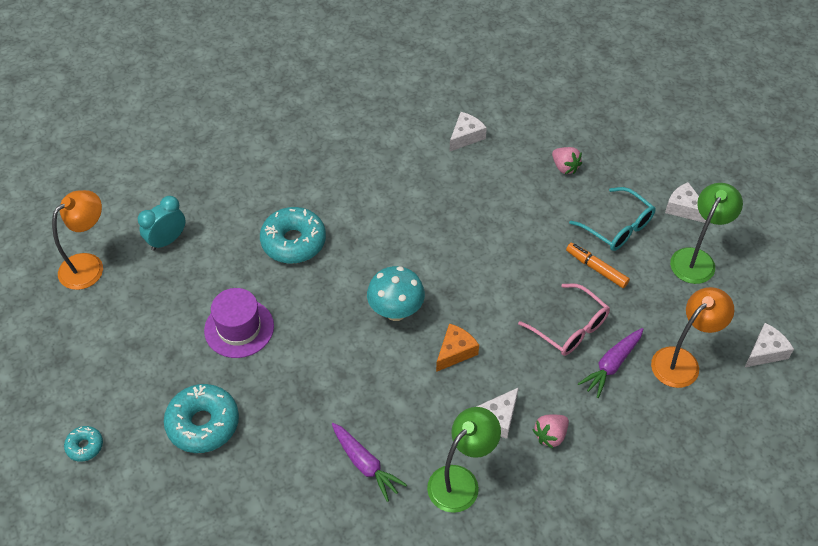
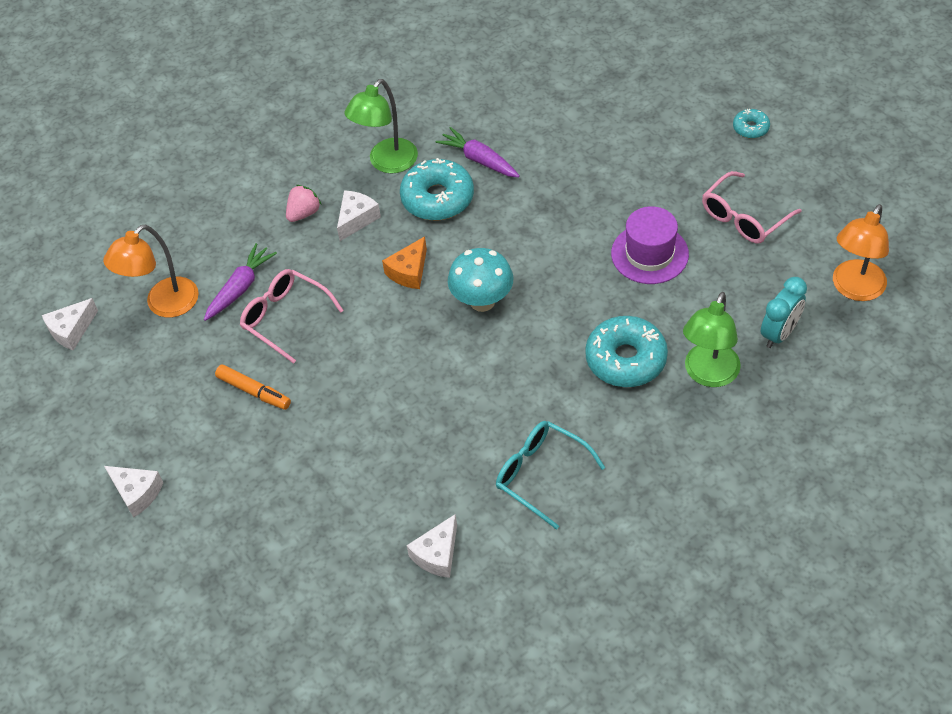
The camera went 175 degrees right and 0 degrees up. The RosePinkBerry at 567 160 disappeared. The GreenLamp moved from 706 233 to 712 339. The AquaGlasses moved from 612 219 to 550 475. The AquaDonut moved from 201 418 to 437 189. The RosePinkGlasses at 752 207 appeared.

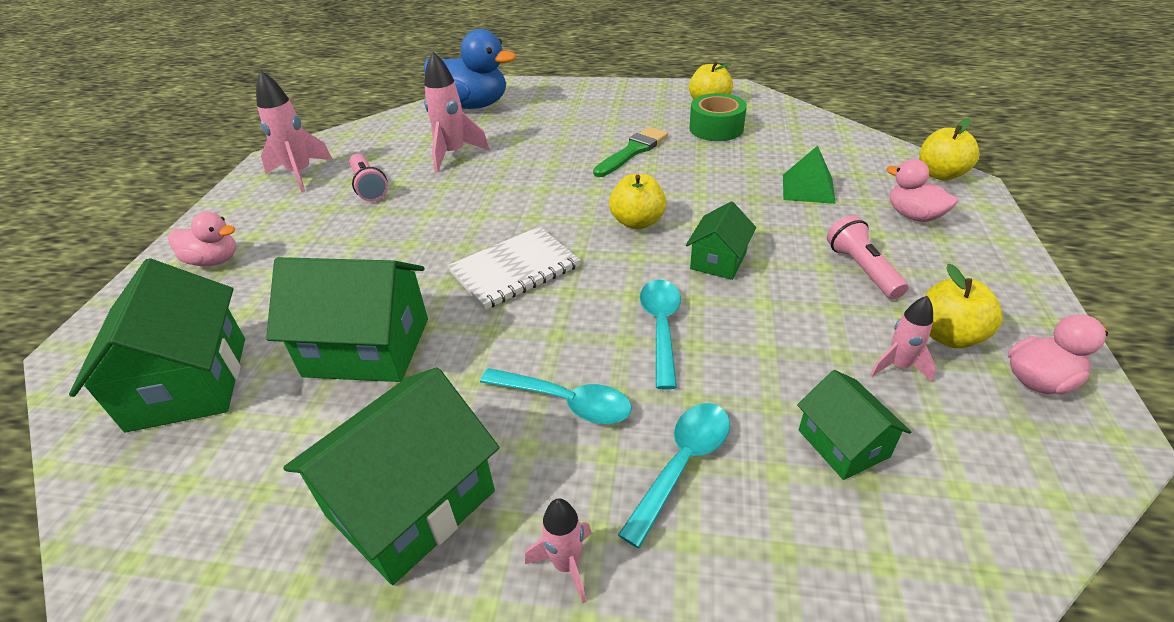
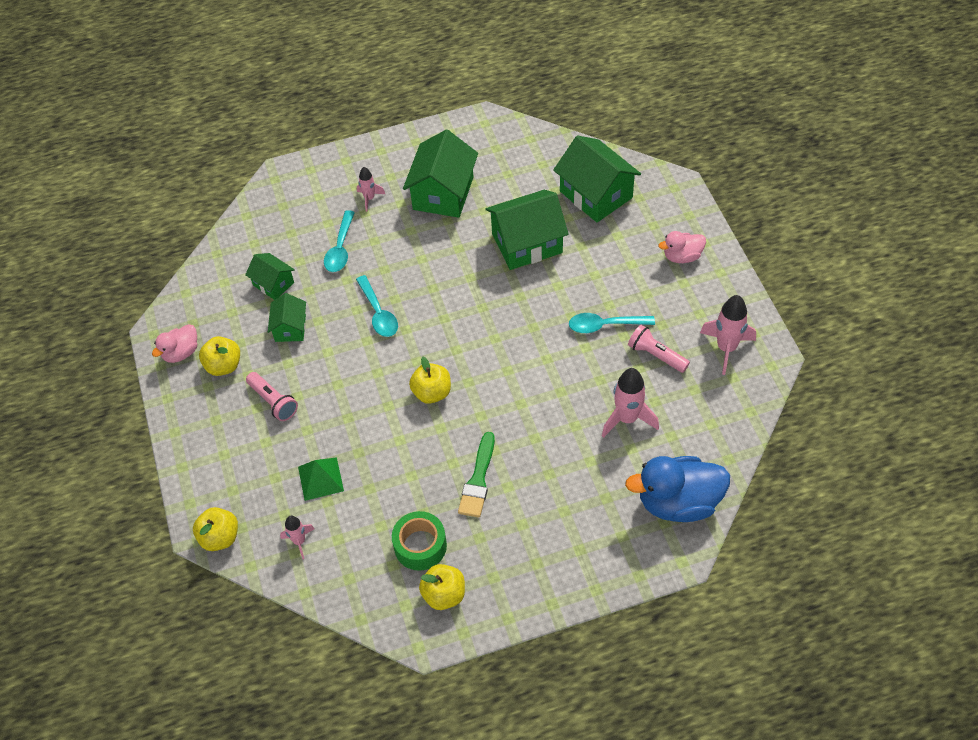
The camera went 155 degrees right and 15 degrees up. The RosePinkToyDuck at 922 190 disappeared. The GreenCottage moved from 721 240 to 287 317. The SnowWhiteExerciseBook at 513 268 disappeared. The RosePinkToyRocket moved from 903 339 to 297 537. The AquaTeaspoon moved from 556 396 to 612 323.

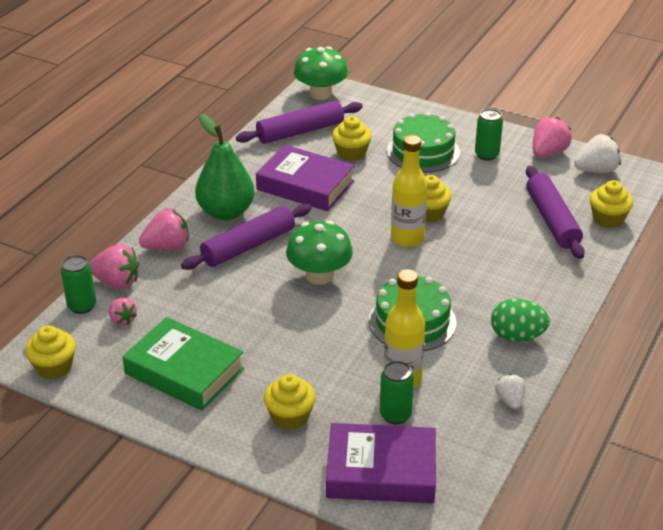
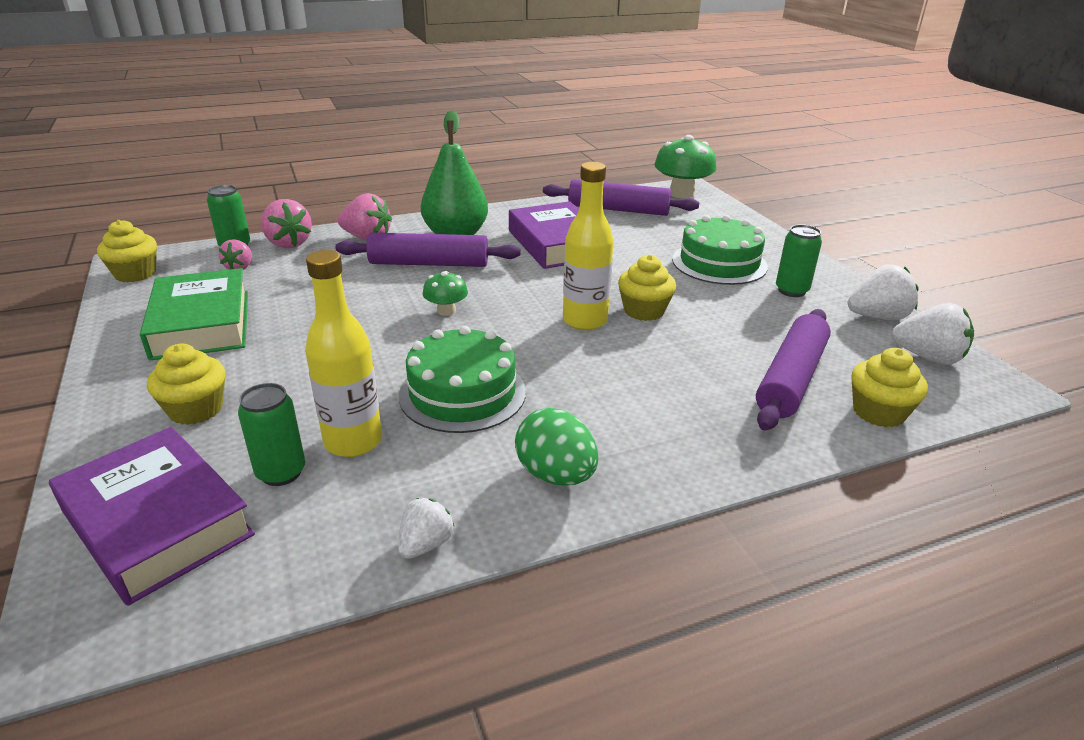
The camera went 40 degrees right and 5 degrees down. The BrightYellowMuffin at 352 138 disappeared. The RosePinkBerry at 552 137 became the SnowWhiteBerry at 883 292. The GreenToadstool at 319 252 changed to 0.53 times the size.

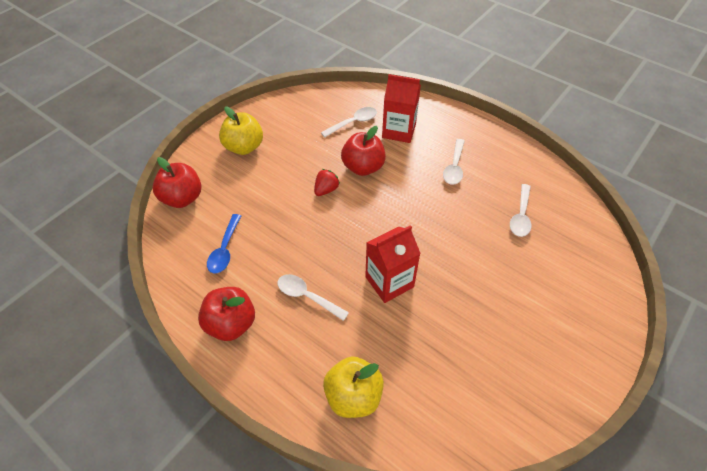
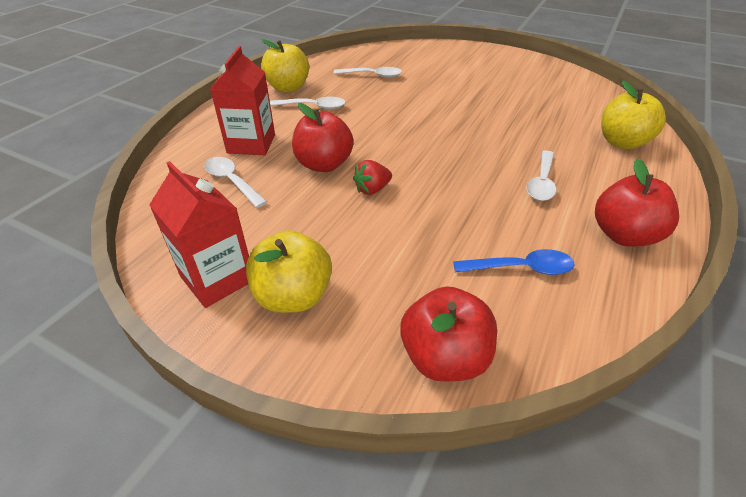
The camera went 100 degrees left and 10 degrees down. The ScarletBerry at 327 182 turned 60 degrees counterclockwise. The ScarletMilkCarton moved from 393 264 to 199 234. The BrightYellowAppleFruit at 285 66 appeared.

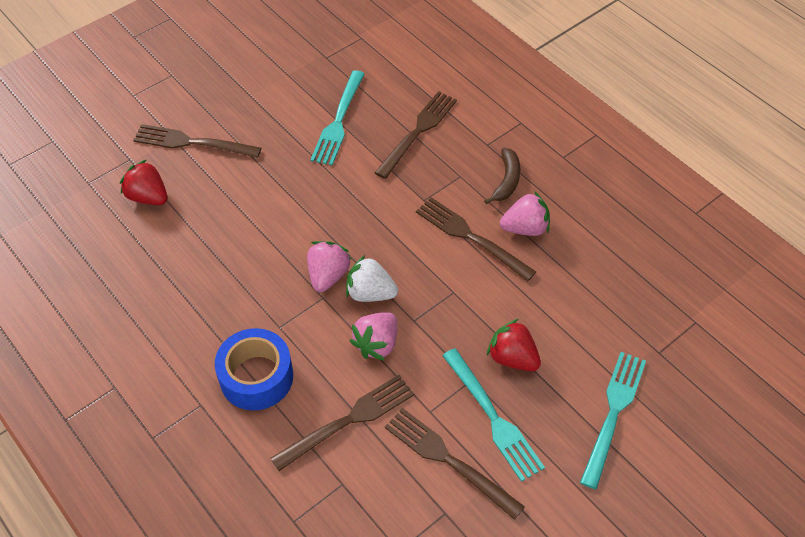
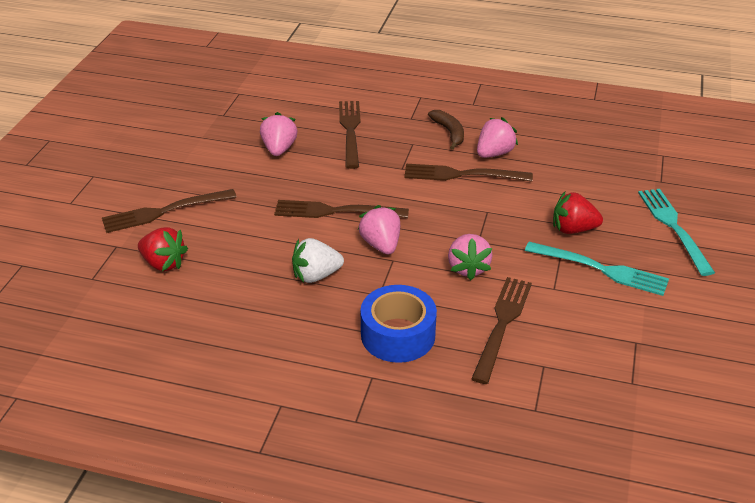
The camera went 35 degrees left and 15 degrees down. The AquaDinnerFork at 337 117 was replaced by the RosePinkBerry at 279 134. The ScarletBerry at 144 182 turned 150 degrees counterclockwise. The SnowWhiteBerry moved from 372 278 to 318 260. The BrownDinnerFork moved from 455 464 to 341 209.

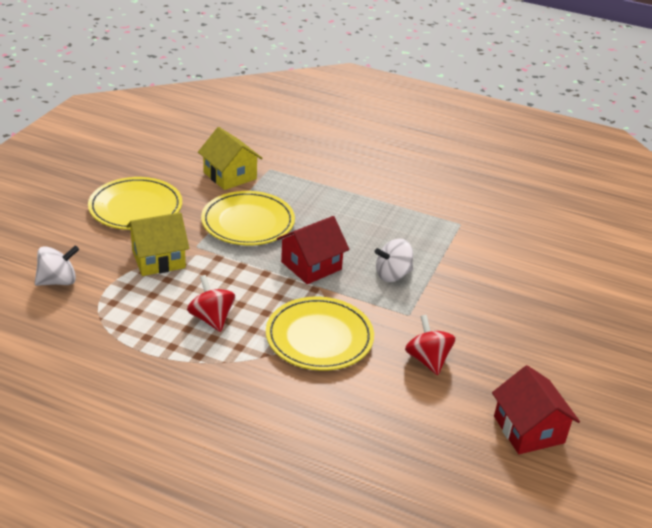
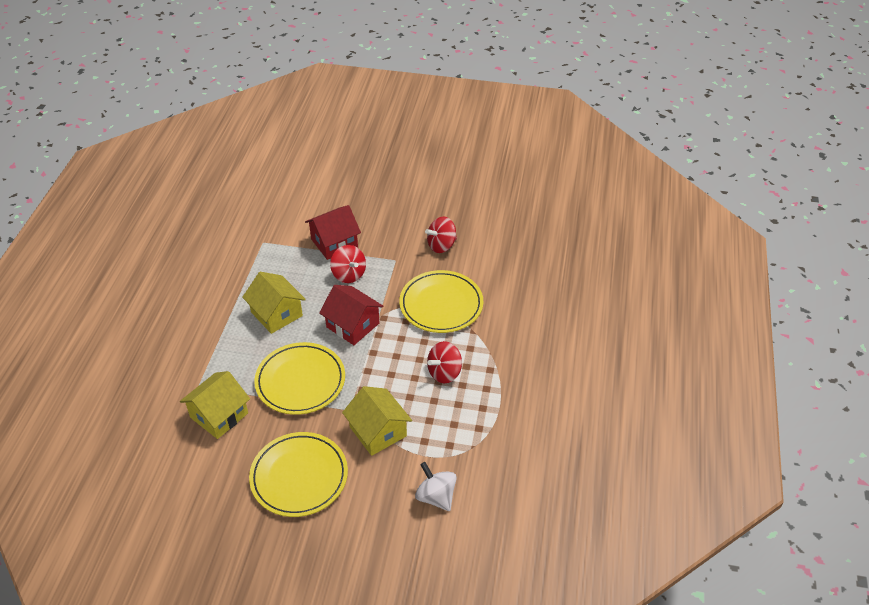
The camera went 100 degrees left and 10 degrees up. The SnowWhiteToyTop at 394 260 became the ScarletToyTop at 348 264. The ScarletCottage moved from 536 409 to 333 232. The BrightYellowCottage at 274 303 appeared.

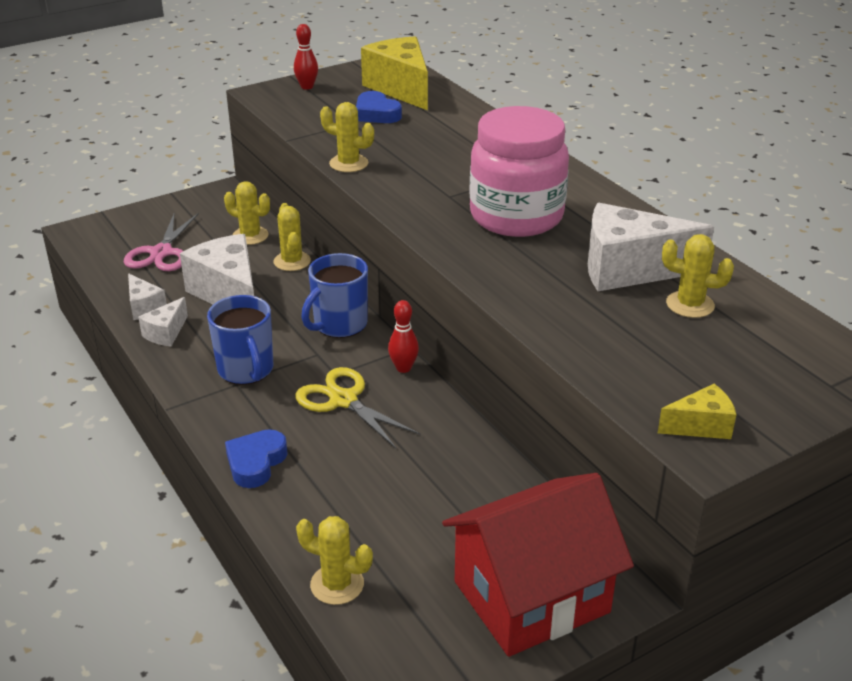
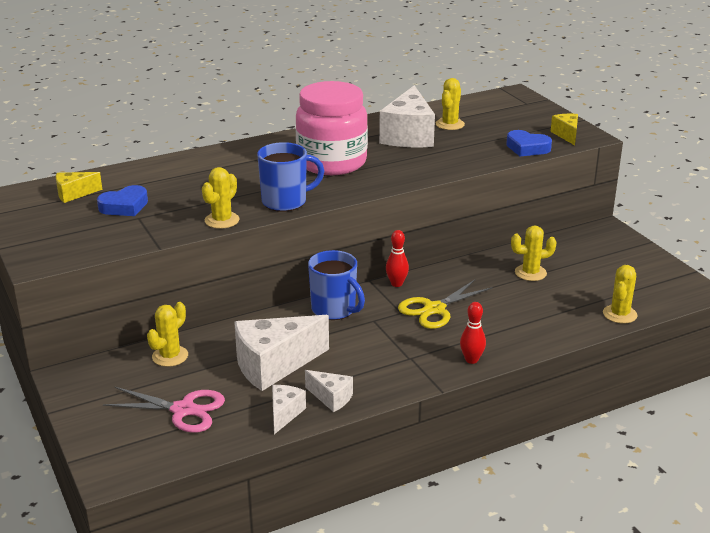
The camera went 85 degrees left and 5 degrees down. The ScarletTenpin moved from 306 57 to 473 333. The BrightYellowCheese at 394 73 changed to 0.50 times the size. The BrightYellowSaguaroCactus moved from 292 237 to 534 253. The SnowWhiteCheese at 147 296 turned 45 degrees counterclockwise. The BlueMug moved from 240 340 to 290 177. The BlueHeartShape moved from 256 458 to 529 143. The ScarletCottage at 538 565 disappeared.

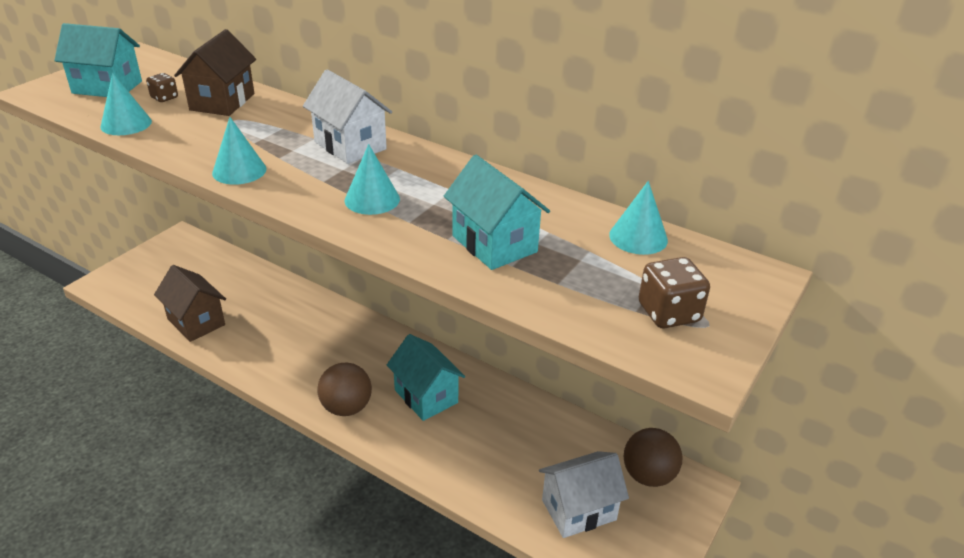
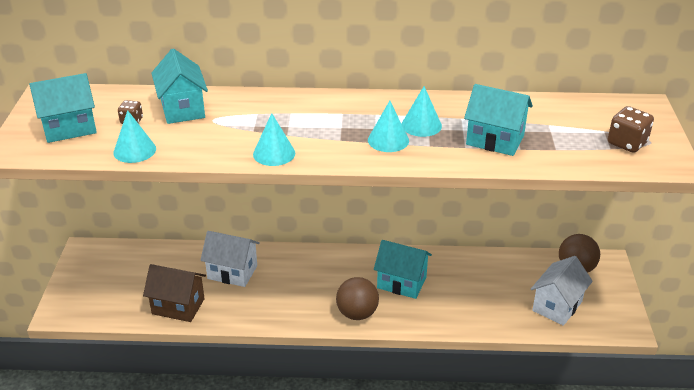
The camera went 30 degrees left and 0 degrees up. The BrownCottage at 215 72 became the AquaCottage at 179 86. The SnowWhiteCottage moved from 347 116 to 230 259. The AquaConeShape moved from 638 218 to 422 111.

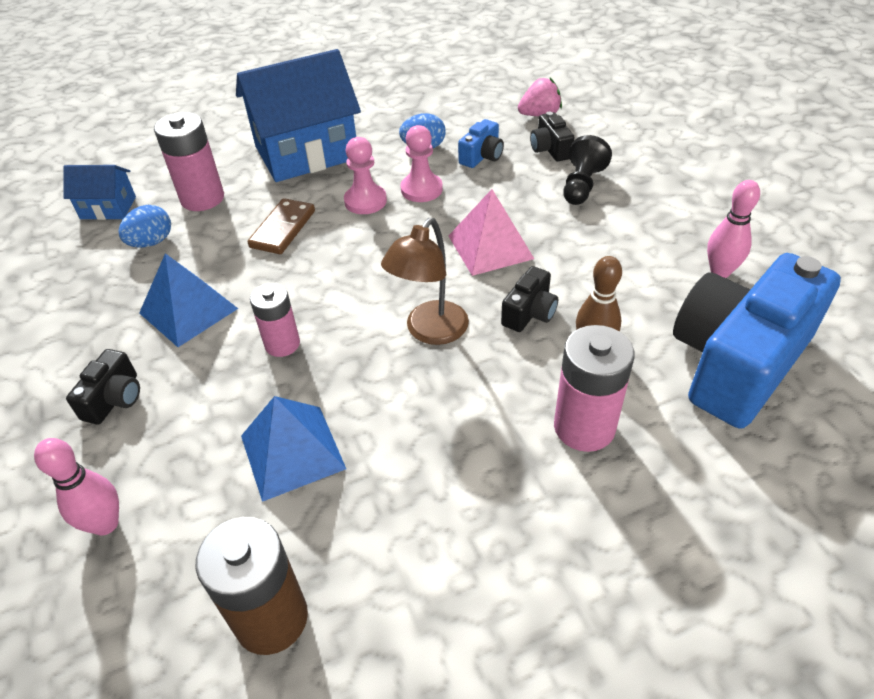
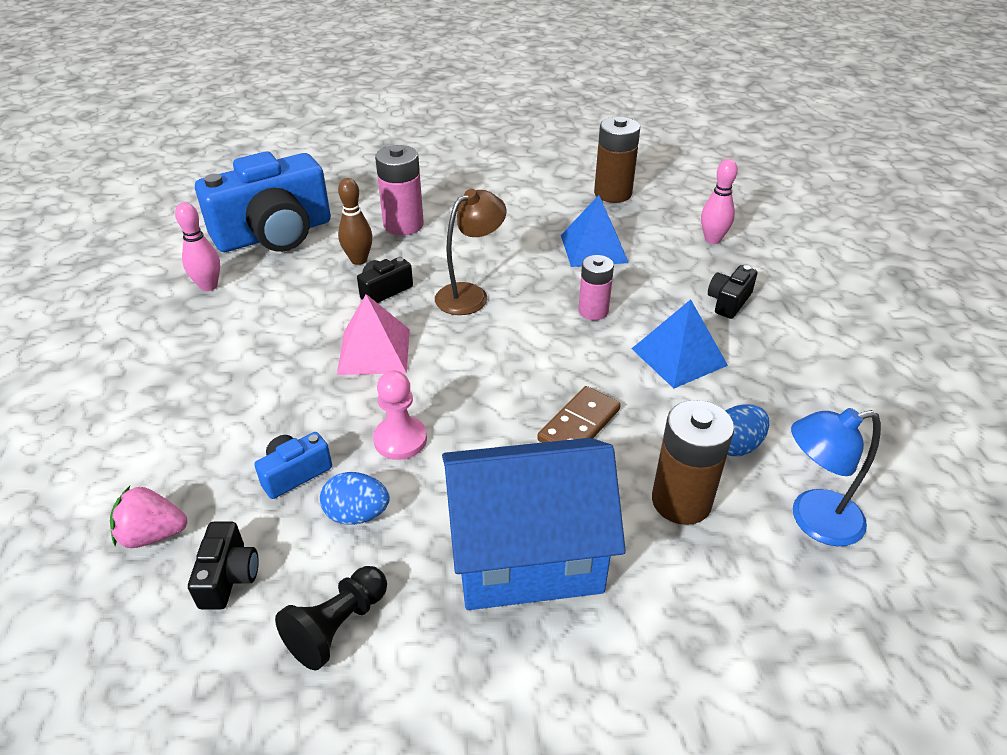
The camera went 165 degrees left and 5 degrees down. The RosePinkPowerCell at 189 161 became the BrownPowerCell at 693 462. The JetBlackPhotoCamera moved from 552 136 to 223 566. The JetBlackGamePawn moved from 587 170 to 331 618. The RosePinkGamePawn at 365 175 disappeared. The BlueCottage at 99 192 was replaced by the BlueLamp at 836 477.

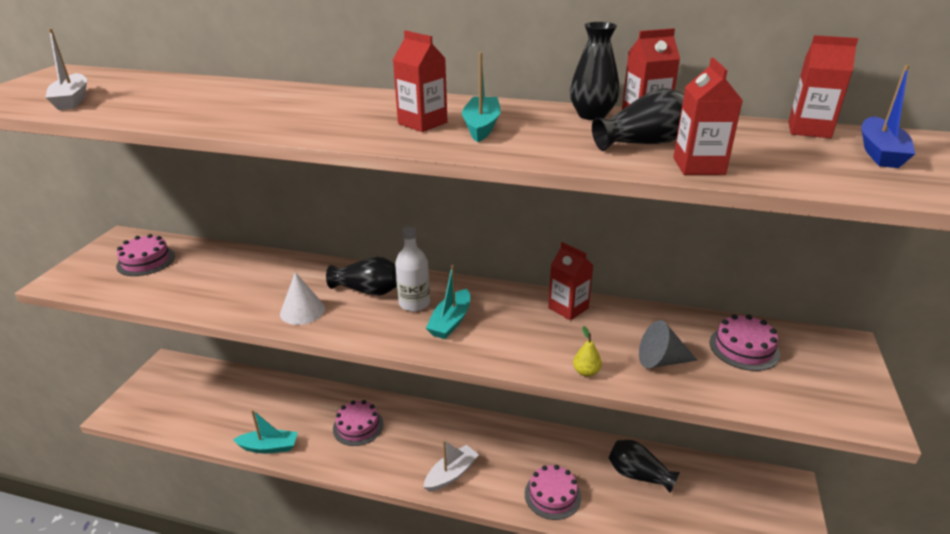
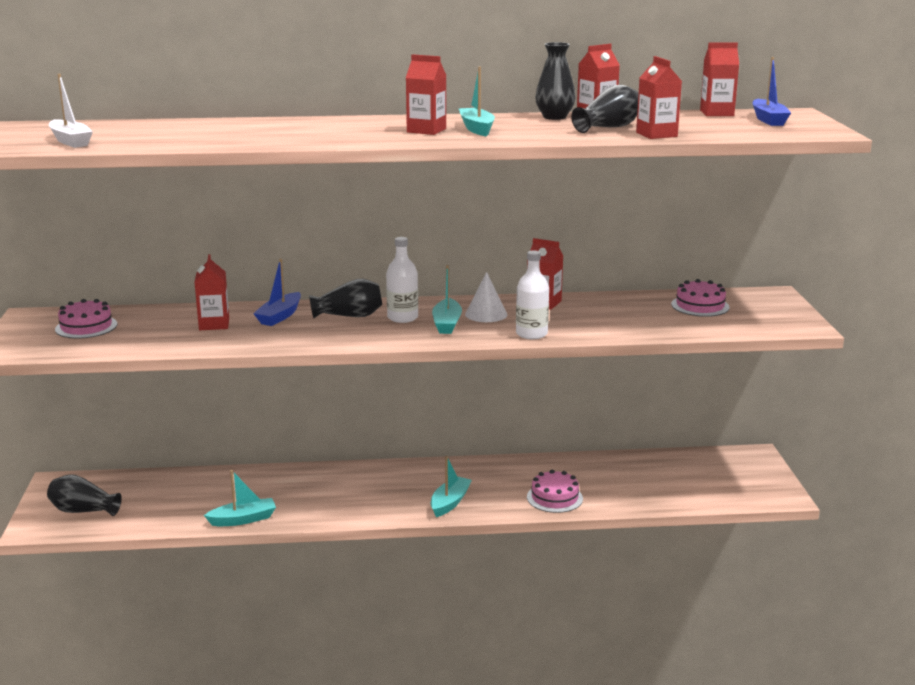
The camera went 20 degrees left and 10 degrees down. The SnowWhiteConeShape moved from 302 298 to 486 297. The GrayConeShape at 668 344 disappeared. The BrightYellowPearFruit at 587 351 disappeared. The RosePinkGateau at 358 423 disappeared. The SnowWhiteSailboat at 451 466 became the AquaSailboat at 451 486. The JetBlackTallVase moved from 644 466 to 84 495. The SnowWhiteDrinkBottle at 532 295 appeared. The ScarletMilkCarton at 211 292 appeared. The BlueSailboat at 277 292 appeared.

